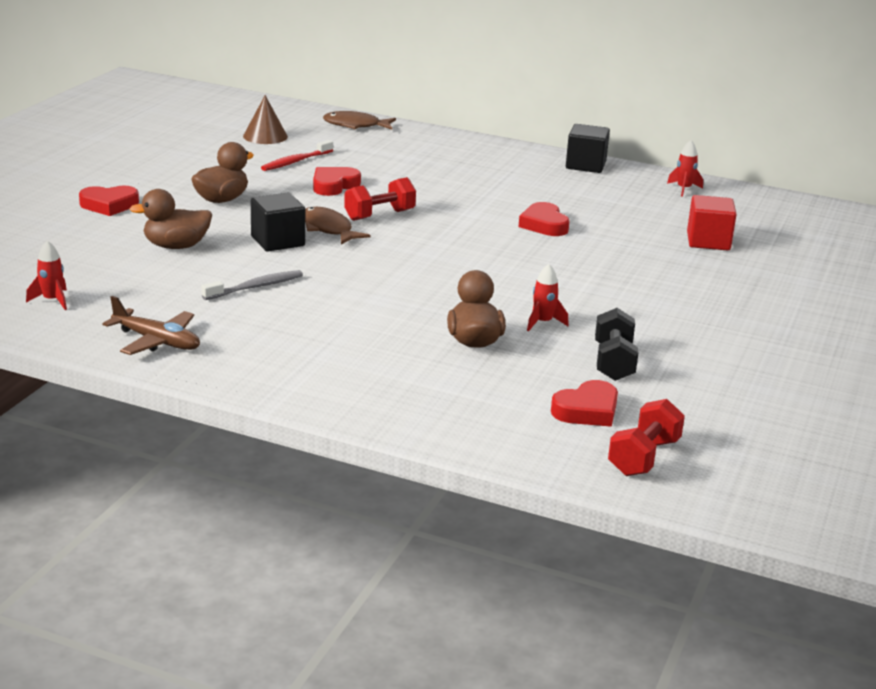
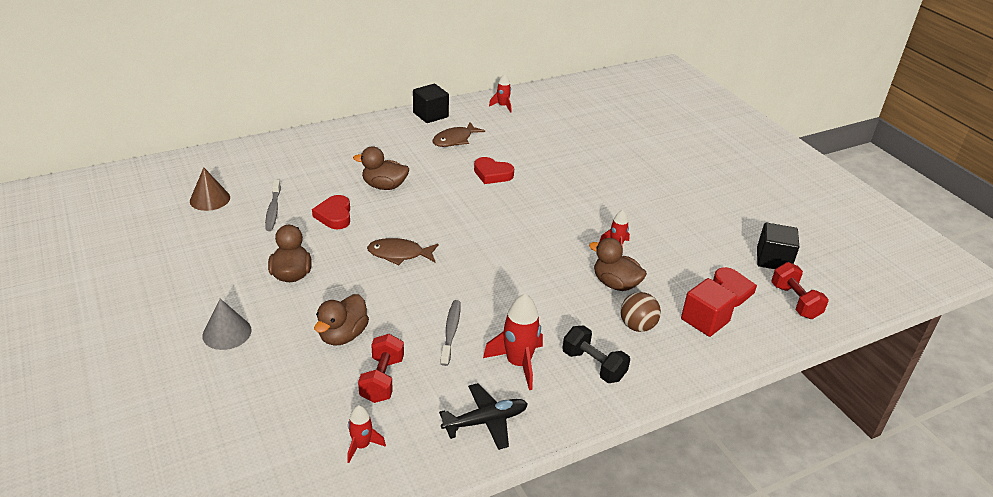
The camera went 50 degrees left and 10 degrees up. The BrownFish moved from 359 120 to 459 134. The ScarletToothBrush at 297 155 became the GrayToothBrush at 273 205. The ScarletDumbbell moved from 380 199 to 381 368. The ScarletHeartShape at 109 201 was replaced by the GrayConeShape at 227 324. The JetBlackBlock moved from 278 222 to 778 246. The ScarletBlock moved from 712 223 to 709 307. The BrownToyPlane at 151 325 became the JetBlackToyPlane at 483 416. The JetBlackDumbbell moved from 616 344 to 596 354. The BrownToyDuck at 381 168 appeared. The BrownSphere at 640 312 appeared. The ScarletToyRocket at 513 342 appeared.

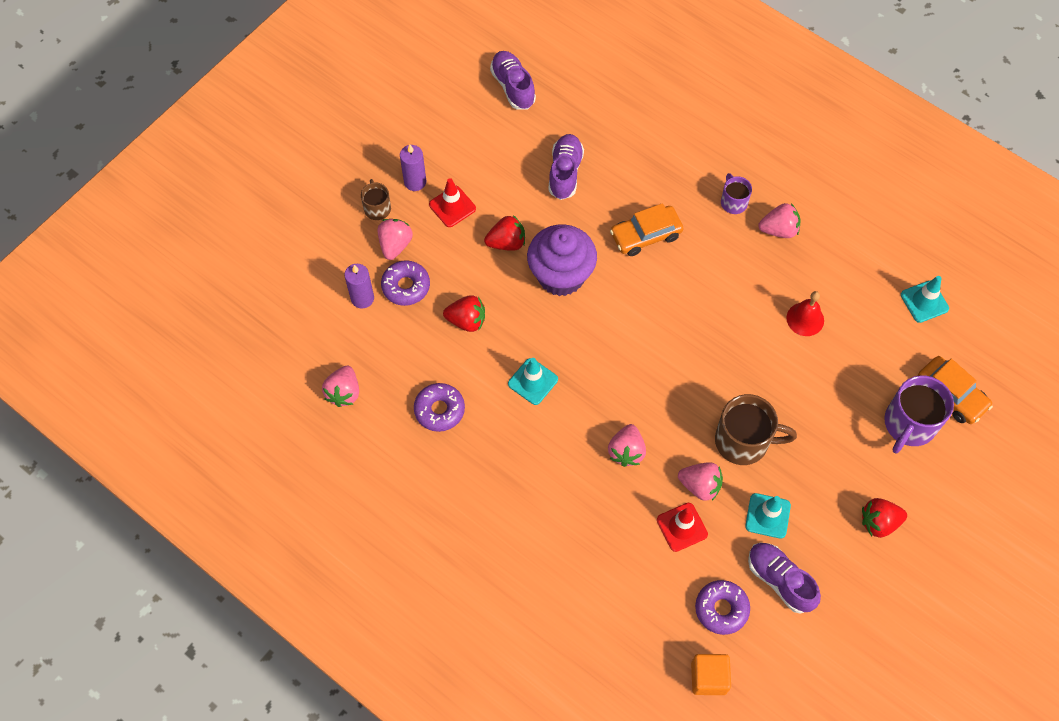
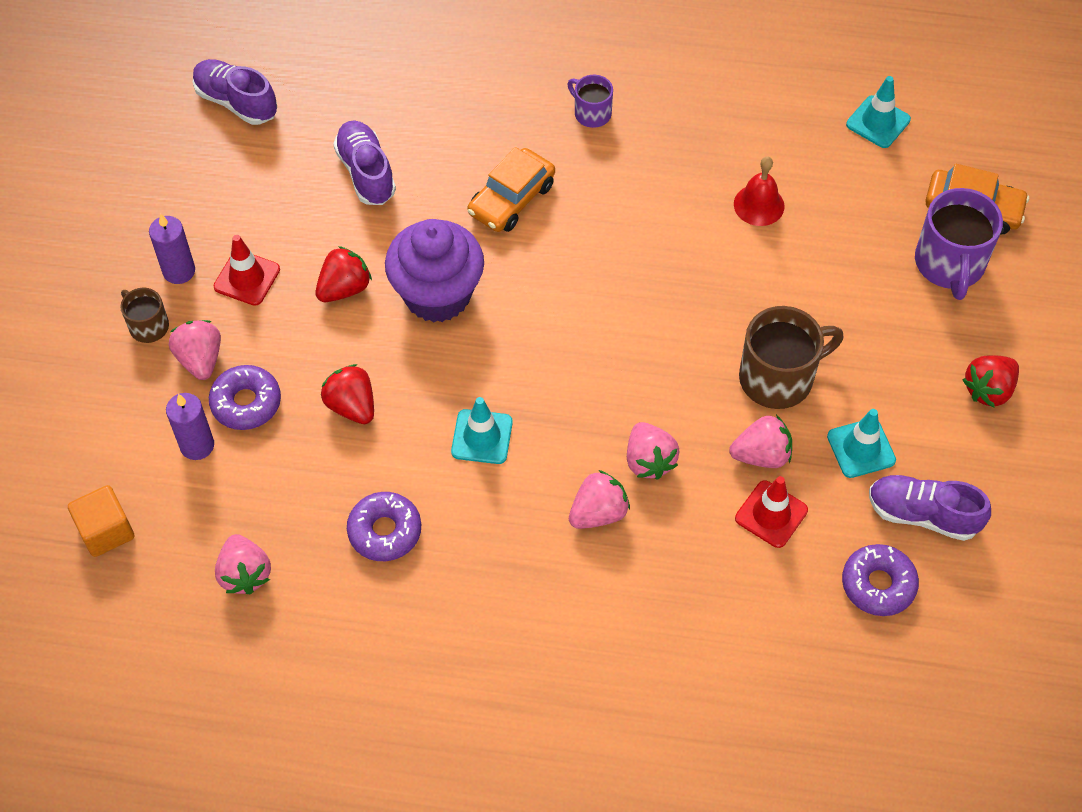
The camera went 30 degrees left and 5 degrees down. The RosePinkBerry moved from 779 220 to 599 499. The ScarletBerry at 464 313 turned 105 degrees counterclockwise. The OrangeBlock moved from 711 674 to 101 521.

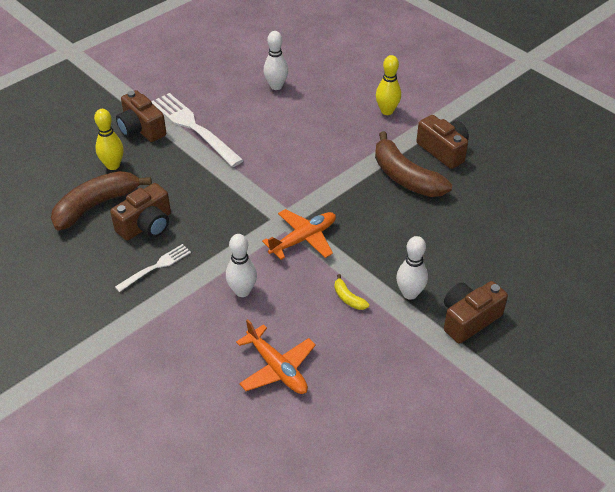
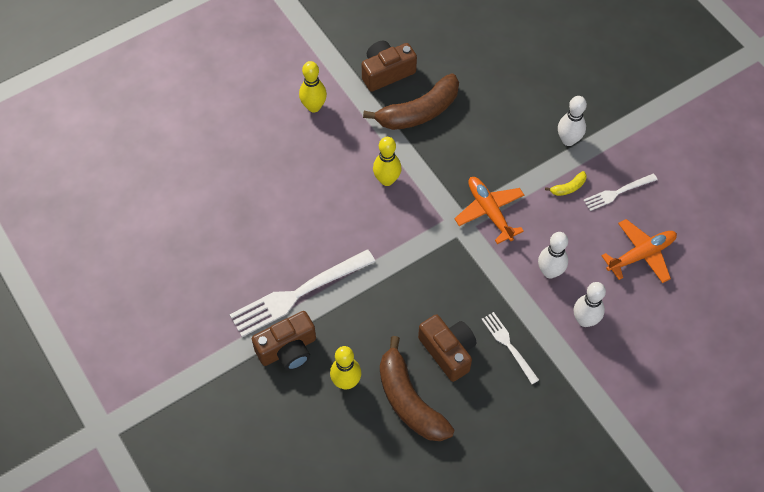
The camera went 80 degrees left and 15 degrees up. The SnowWhiteTenpin moved from 275 60 to 590 304. The BrownPhotoCamera at 476 312 disappeared. The BrightYellowTenpin at 387 161 appeared. The SnowWhiteDinnerFork at 620 192 appeared.

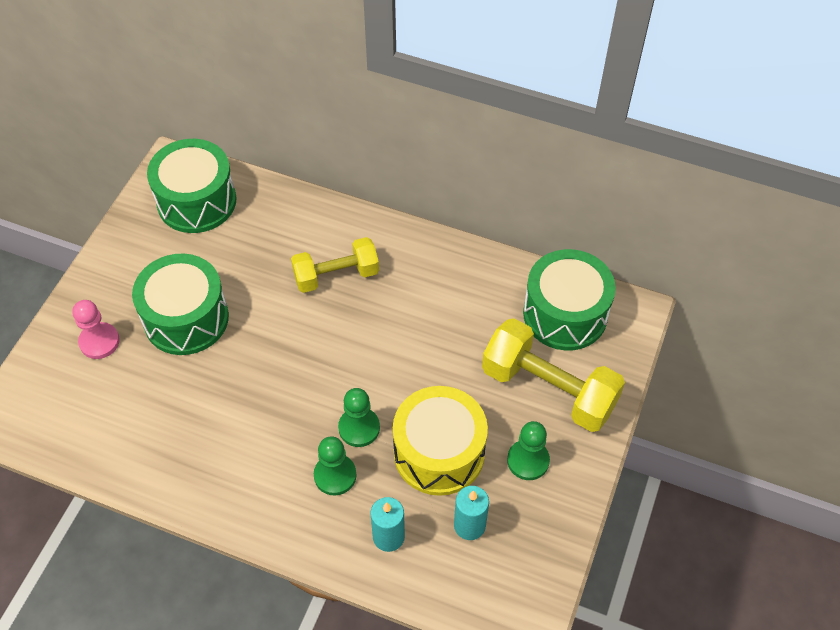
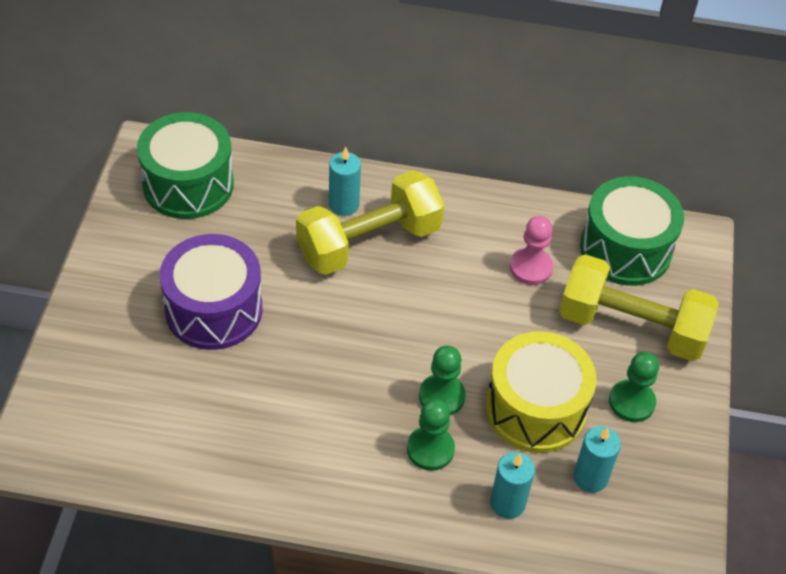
The camera went 15 degrees left and 5 degrees down. The BrightYellowDumbbell at 335 265 changed to 1.51 times the size. The GreenDrum at 180 304 became the PurpleDrum at 211 292. The RosePinkGamePawn moved from 96 329 to 531 250. The AquaCandle at 345 181 appeared.

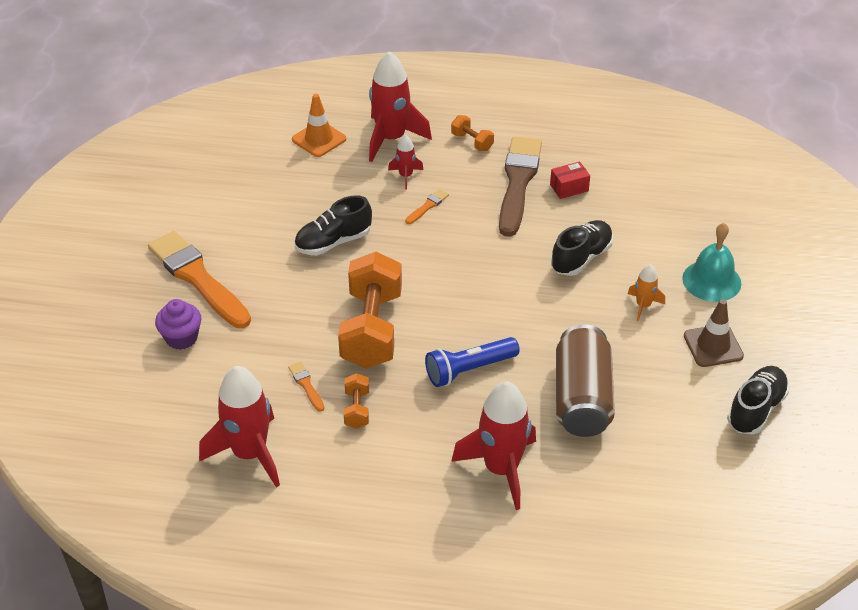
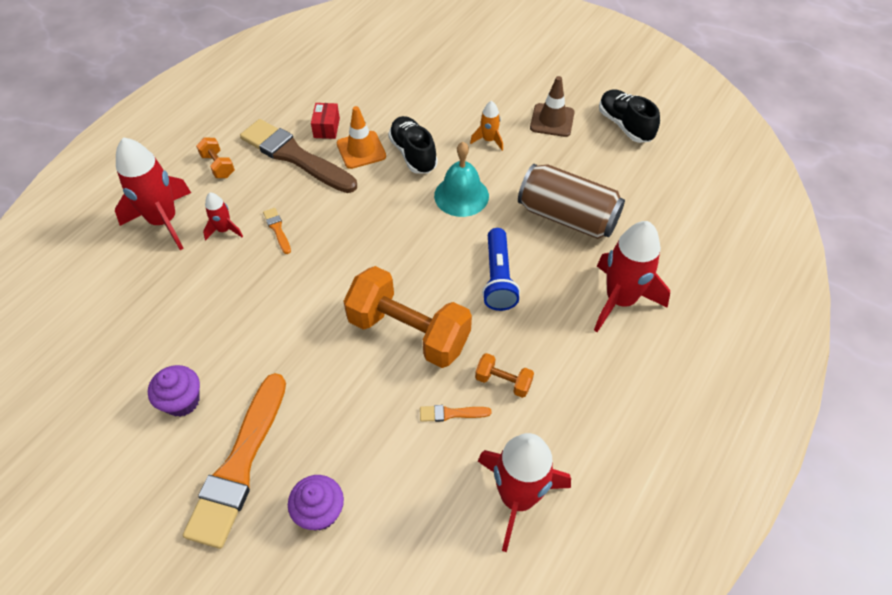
The camera went 65 degrees left and 10 degrees up. The OrangeRoadCone moved from 319 125 to 361 137. The OrangeDumbbell at 472 133 turned 75 degrees clockwise. The JetBlackShoe at 333 225 disappeared. The AquaBell moved from 711 262 to 461 179. The OrangePaintbrush at 199 279 turned 60 degrees counterclockwise. The PurpleMuffin at 174 391 appeared.

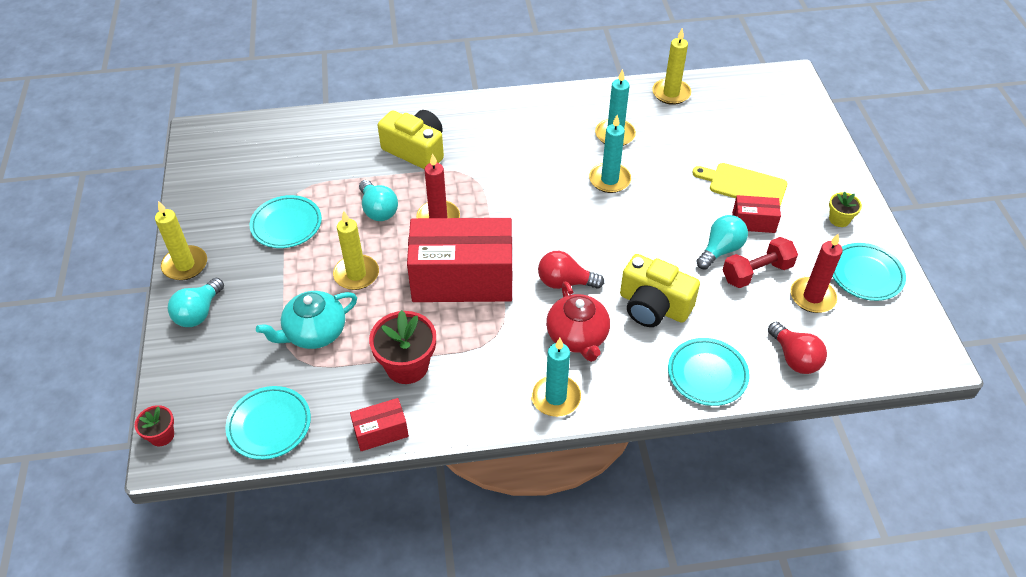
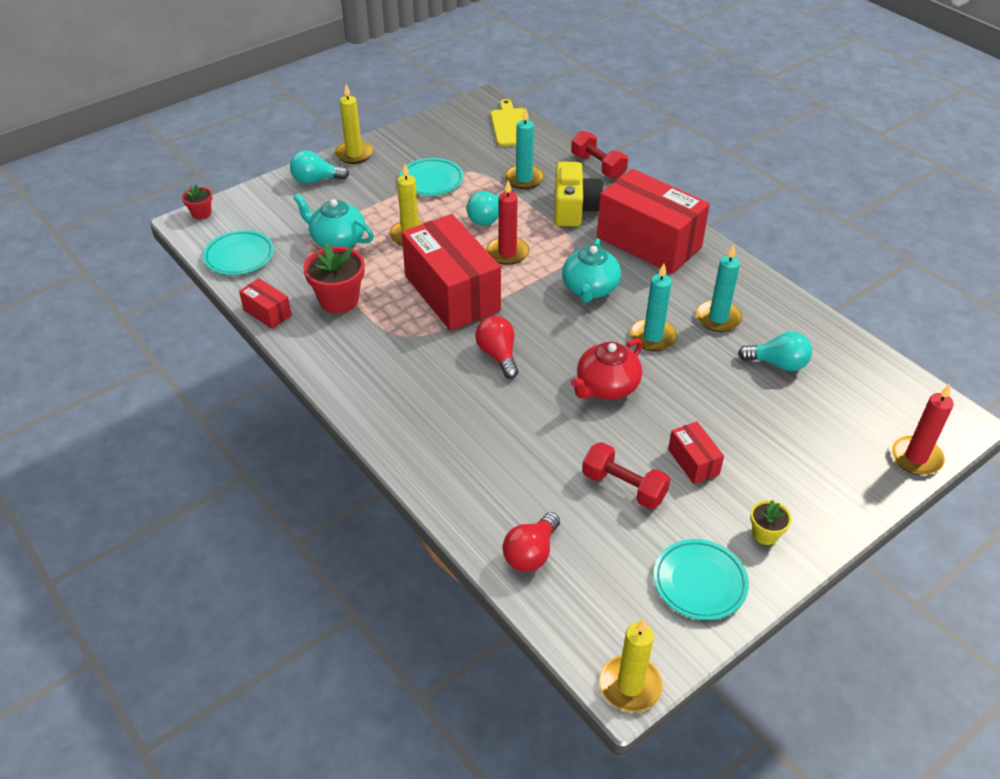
The camera went 60 degrees right and 5 degrees down. The BrightYellowCandle moved from 671 66 to 631 665. The BrightYellowBreadBoard moved from 740 184 to 510 122. The AquaBulb moved from 722 242 to 775 351. The ScarletCandle moved from 816 273 to 922 429. The BrightYellowPhotoCamera at 660 290 disappeared. The ScarletChinaTeapot moved from 578 321 to 607 369. The AquaCandle moved from 556 377 to 524 148. The AquaDinnerPlate at 709 372 disappeared. The ScarletDumbbell at 599 155 appeared. The ScarletParcel at 653 221 appeared. The AquaChinaTeapot at 591 270 appeared.

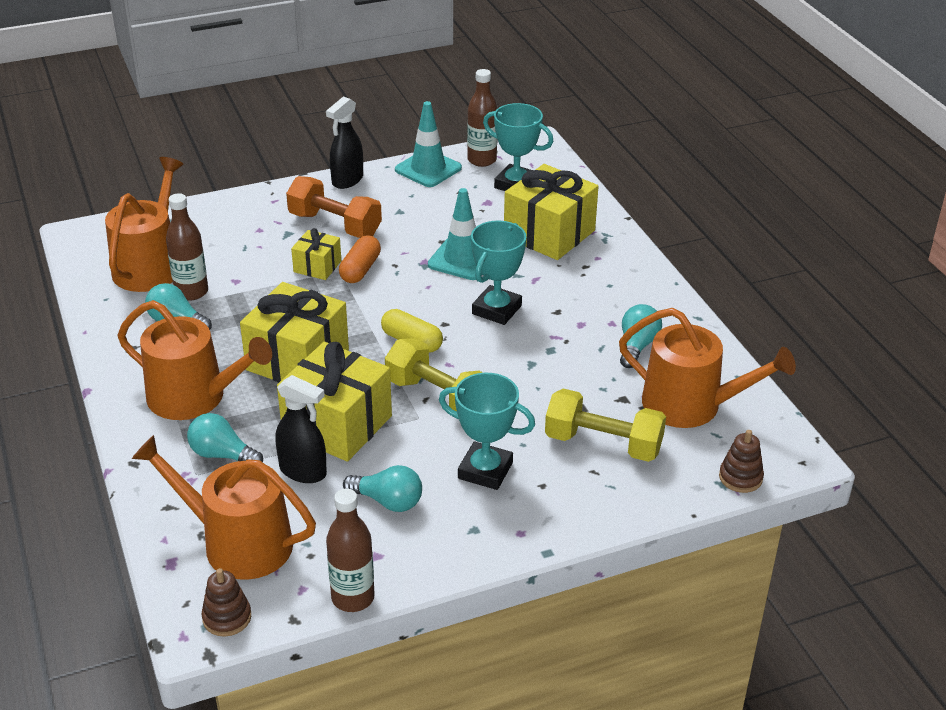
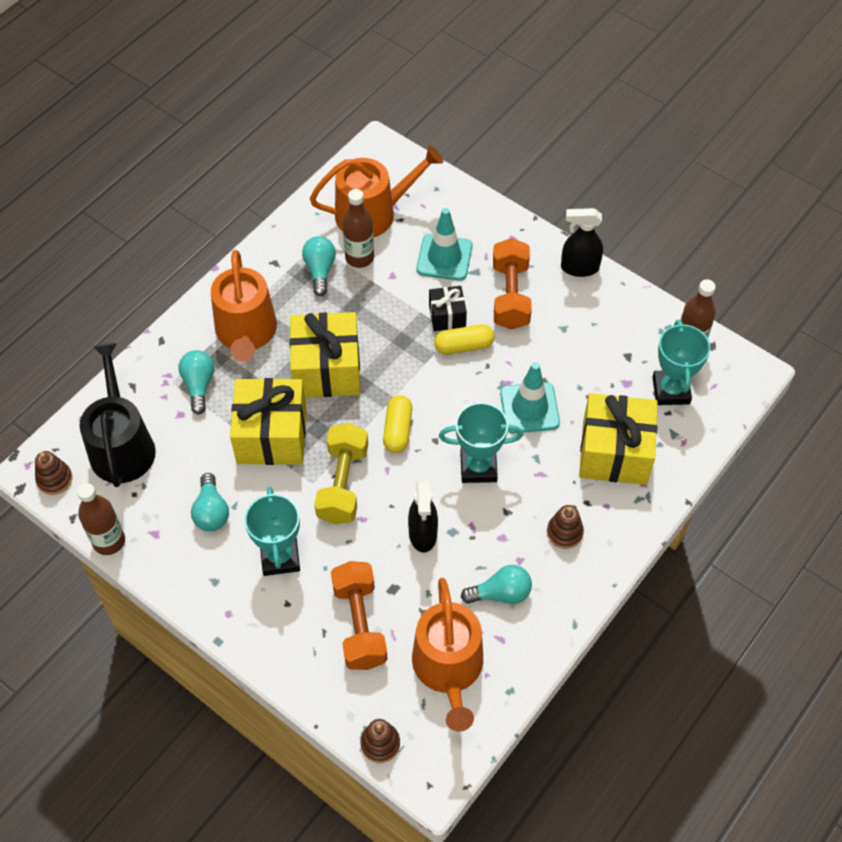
The camera went 60 degrees right and 20 degrees up. The AquaRoadCone moved from 428 144 to 445 244. The BrightYellowWrappedGift at 316 254 became the JetBlackWrappedGift at 448 308. The OrangeCapsule at 360 259 became the BrightYellowCapsule at 464 339. The JetBlackSprayCleaner moved from 301 429 to 423 515. The BrightYellowDumbbell at 605 425 became the OrangeDumbbell at 359 615. The OrangeWateringCan at 224 507 became the JetBlackWateringCan at 118 415. The BrownStackingToy at 565 527 appeared.

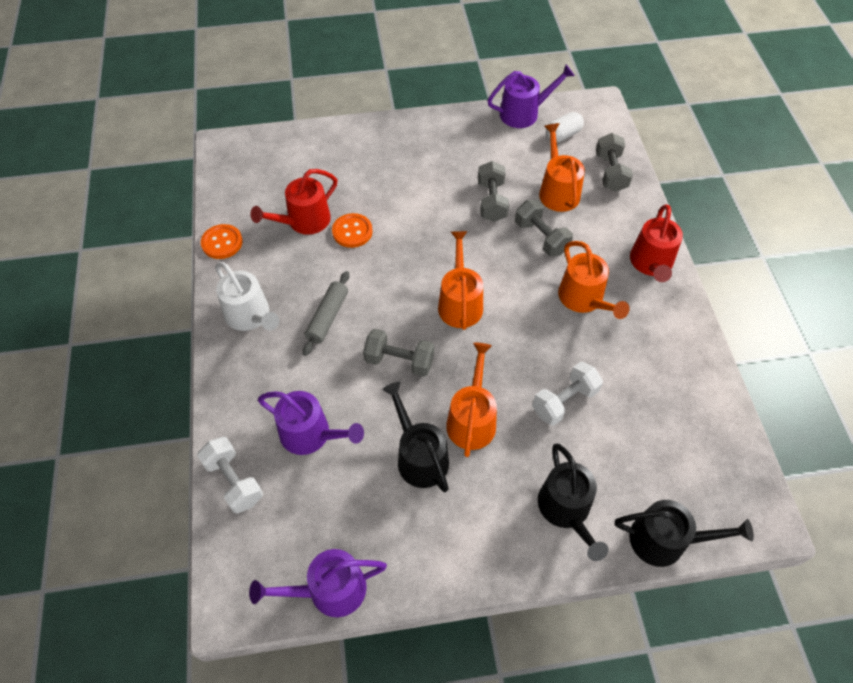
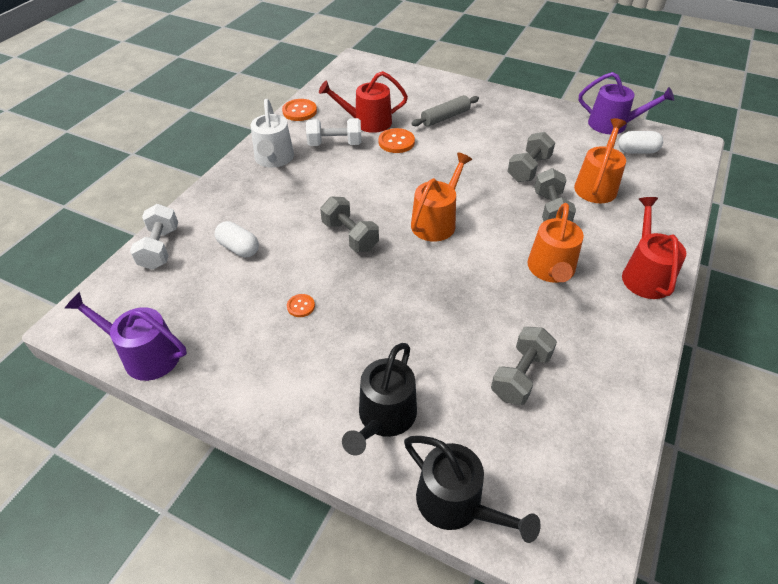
The camera went 35 degrees right and 10 degrees down. The GrayDumbbell moved from 614 162 to 524 366. The ScarletWateringCan at 656 243 turned 135 degrees clockwise. The GrayDoughRoller moved from 326 313 to 445 111. The OrangeWateringCan at 471 400 disappeared. The SnowWhiteDumbbell moved from 567 394 to 333 132. The JetBlackWateringCan at 415 437 was replaced by the OrangeSewingButton at 301 305. The PurpleWateringCan at 311 423 was replaced by the SnowWhiteCapsule at 237 239.

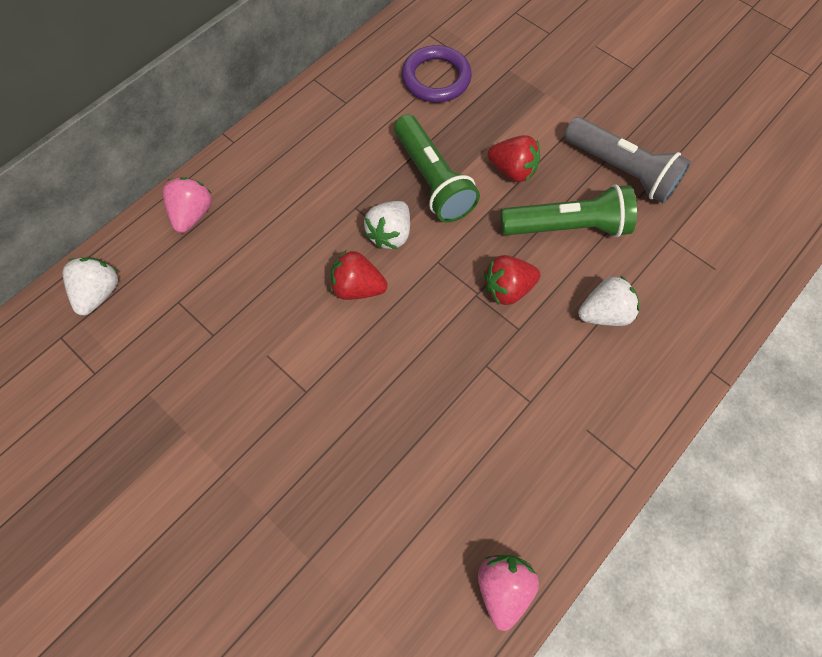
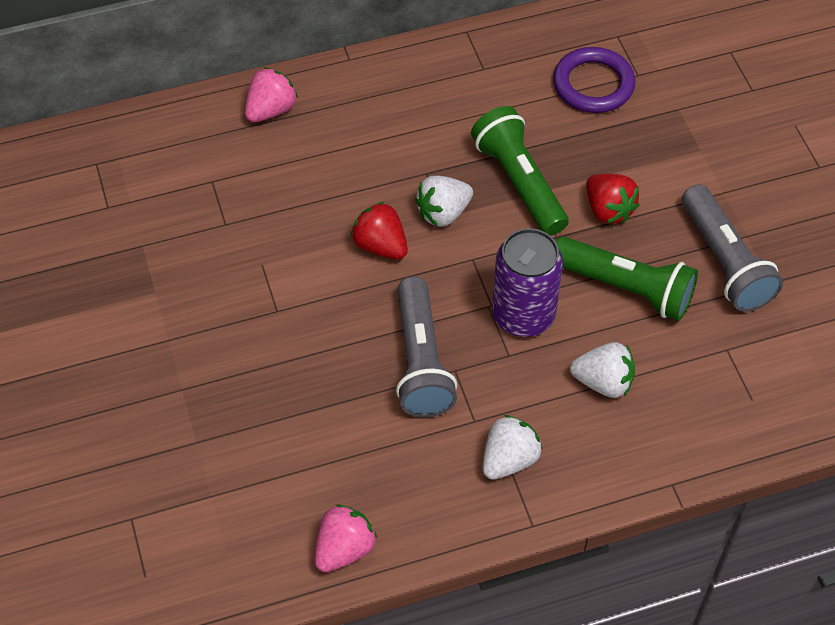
The camera went 30 degrees right and 10 degrees down. The GreenTorch at 437 168 turned 150 degrees clockwise. The ScarletBerry at 512 280 was replaced by the PurpleCan at 527 282. The SnowWhiteBerry moved from 90 286 to 513 447. The GrayTorch at 426 346 appeared.

